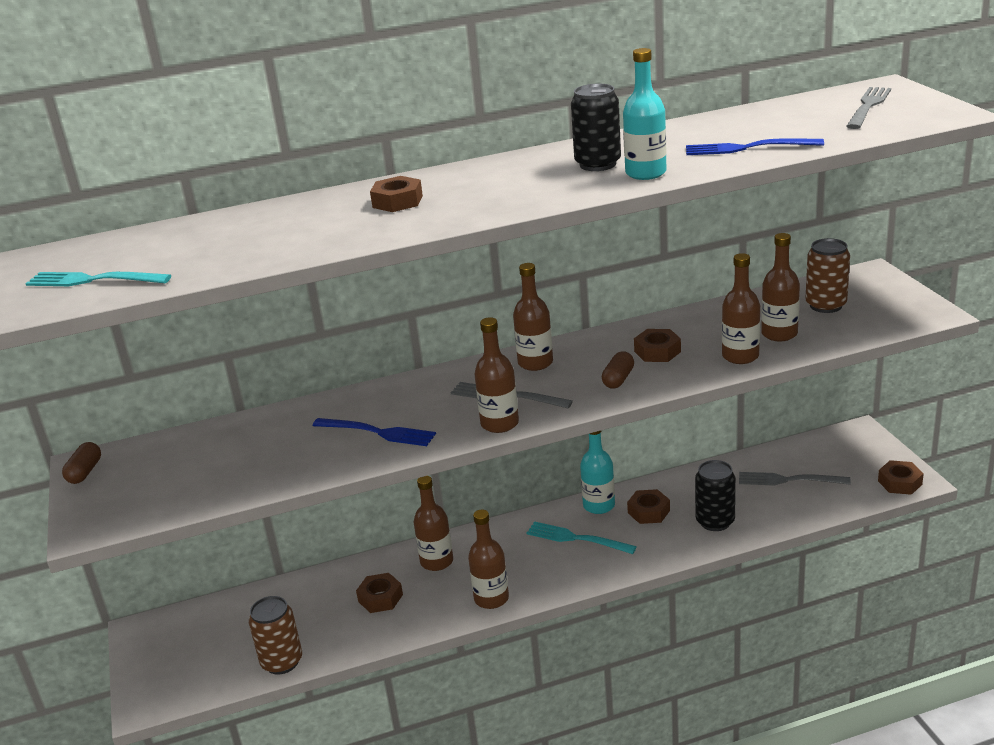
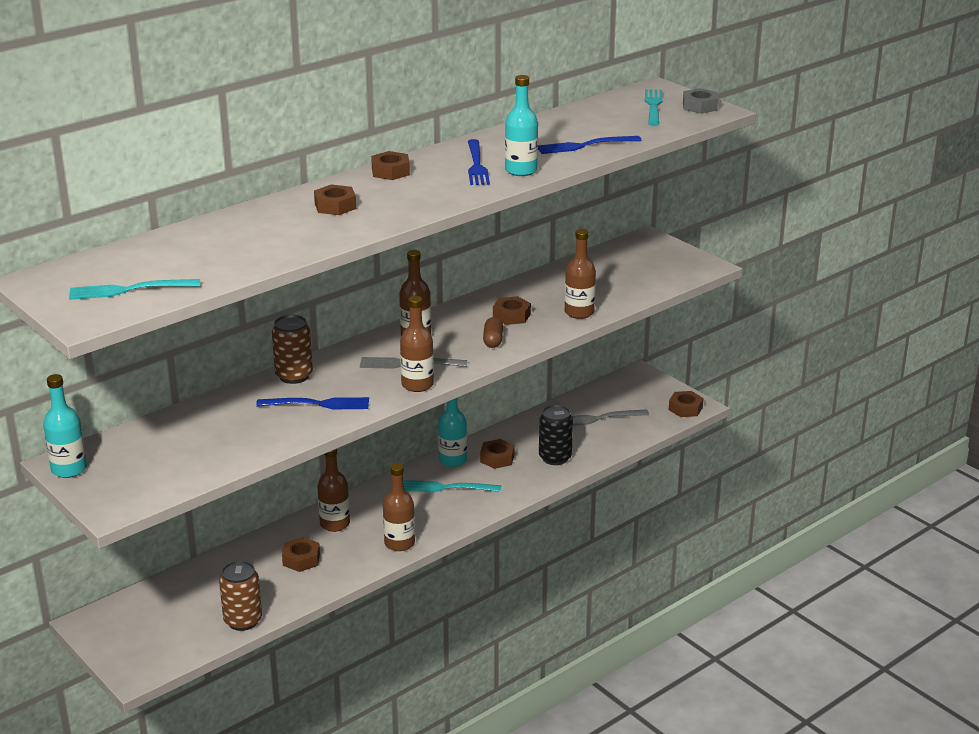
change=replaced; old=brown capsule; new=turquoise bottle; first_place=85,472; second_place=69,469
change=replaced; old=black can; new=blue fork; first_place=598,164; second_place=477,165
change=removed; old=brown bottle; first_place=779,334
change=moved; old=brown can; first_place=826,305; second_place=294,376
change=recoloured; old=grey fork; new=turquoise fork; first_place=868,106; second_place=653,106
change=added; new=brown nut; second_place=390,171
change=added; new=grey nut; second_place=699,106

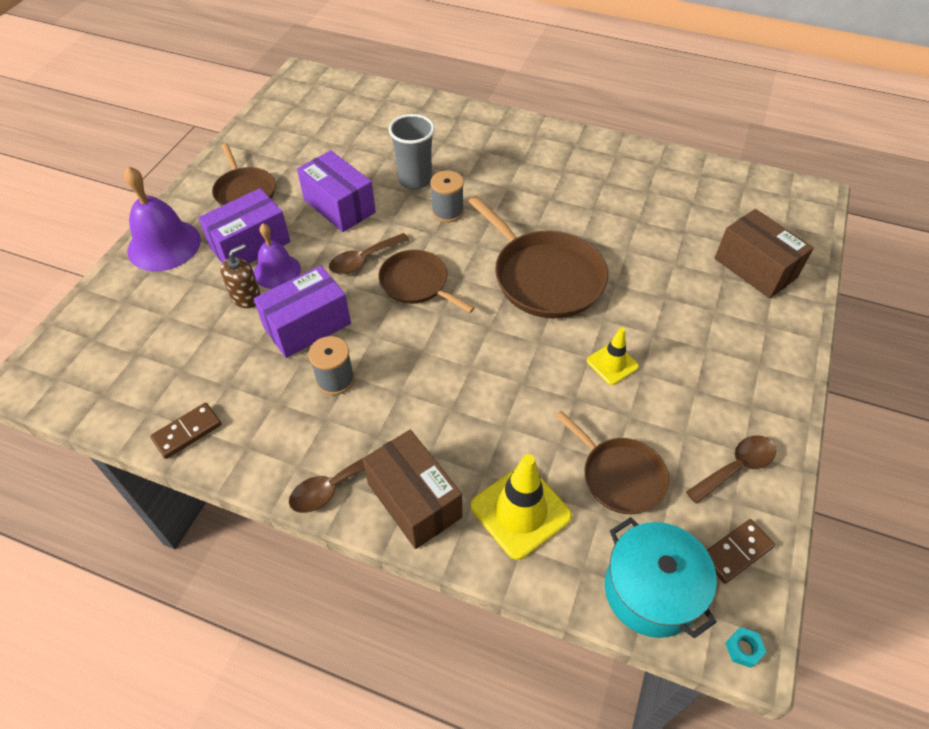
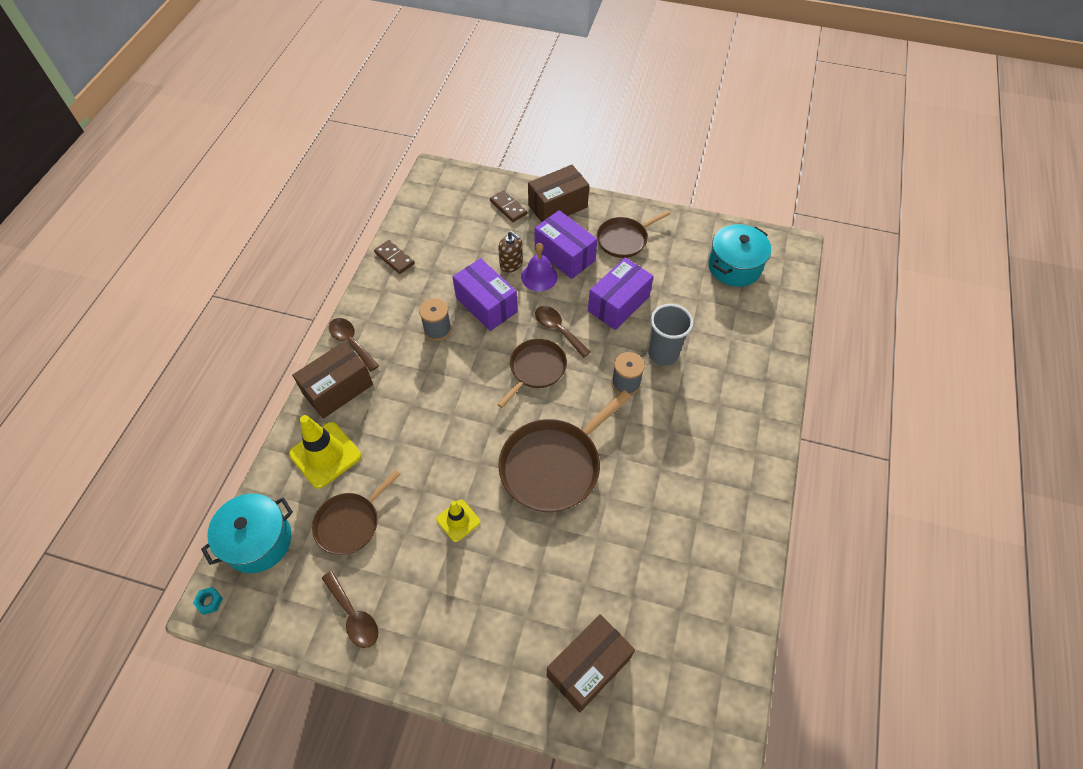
change=replaced; old=purple bell; new=brown box; first_place=164,245; second_place=558,206
change=moved; old=brown domino; first_place=736,552; second_place=508,207
change=added; new=turquoise pot; second_place=734,266

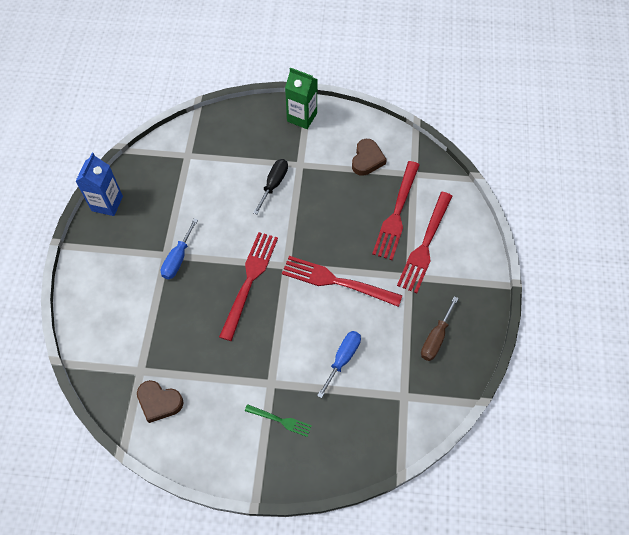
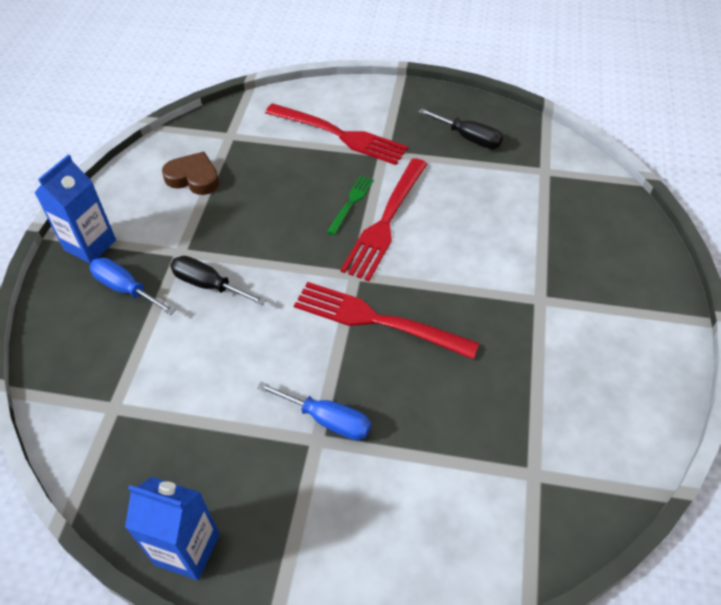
change=removed; old=brown heart; first_place=159,402
change=moved; old=green fork; first_place=280,420; second_place=351,203
change=recoloured; old=green carton; new=blue carton; first_place=302,117; second_place=90,245
change=moved; old=blue screwdriver; first_place=343,359; second_place=126,289
change=removed; old=red fork; first_place=397,213
change=recoloured; old=brown screwdriver; new=black screwdriver; first_place=435,338; second_place=469,138

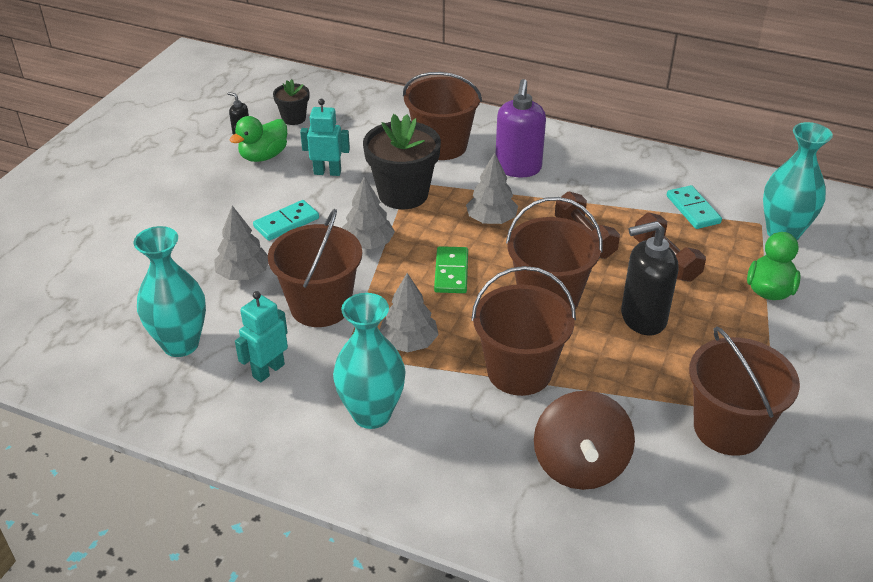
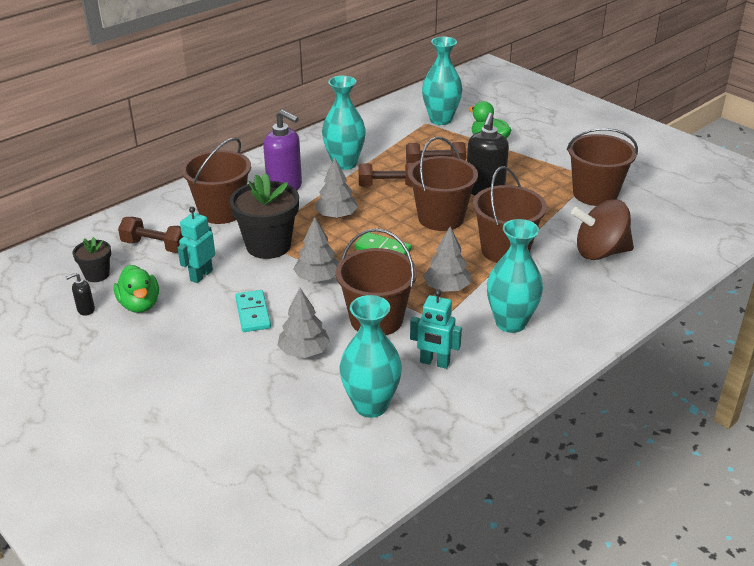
change=turned; old=turquoise robot; first_place=268,370; second_place=434,363; degrees=-45
change=turned; old=brown spinning top; first_place=579,465; second_place=600,252; degrees=150
change=removed; old=turquoise domino; first_place=693,209
change=added; new=brown dumbbell; second_place=155,246
change=added; new=turquoise vase; second_place=344,163

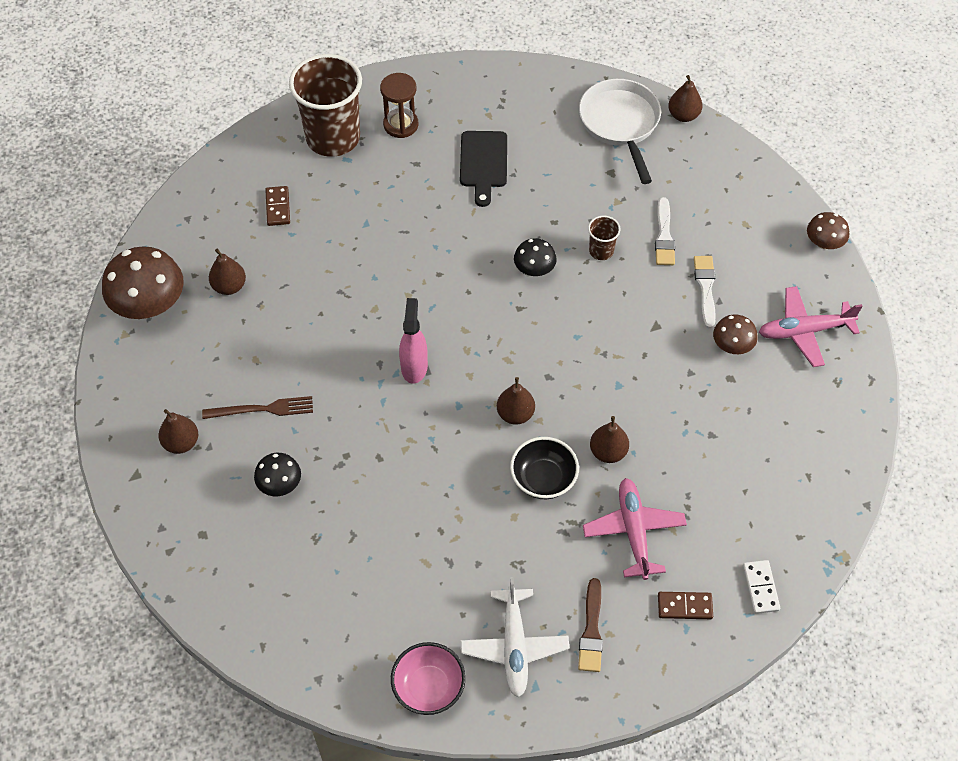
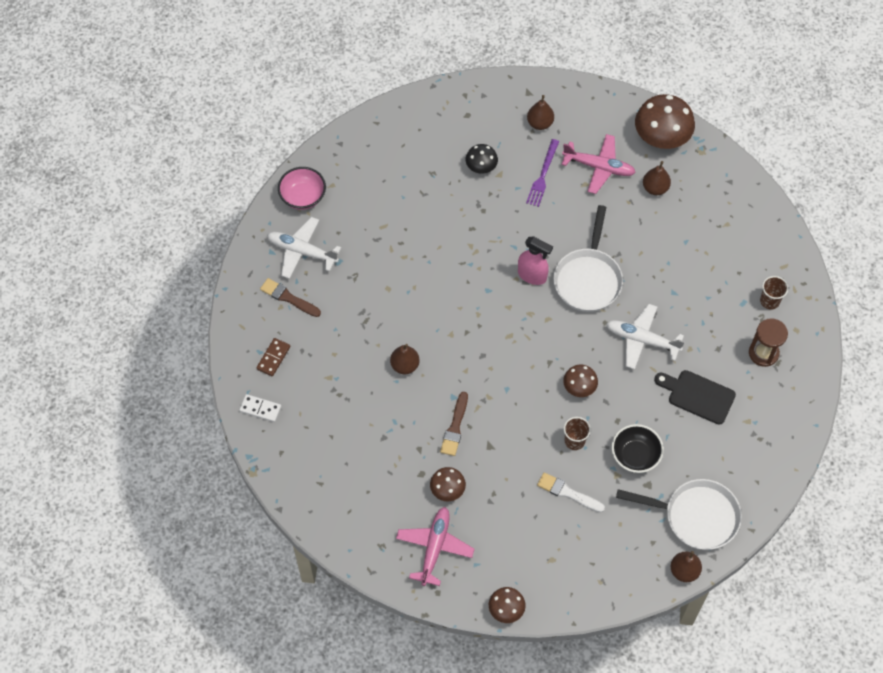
change=recoloured; old=brown fork; new=purple fork; first_place=262,409; second_place=543,175
change=removed; old=brown domino; first_place=278,207
change=resized; old=brown cup; first_place=333,137; second_place=769,301; factor=0.43
change=removed; old=brown pear; first_place=515,414
change=moved; old=black bowl; first_place=543,479; second_place=635,455
change=recoloured; old=black mushroom; new=brown mushroom; first_place=534,269; second_place=579,387
change=moved; old=pink plane; first_place=634,531; second_place=599,167
change=removed; old=white brush; first_place=705,288
change=added; new=brown brush; second_place=455,427
change=added; new=white pan; second_place=588,279
change=added; new=white plane; second_place=642,340

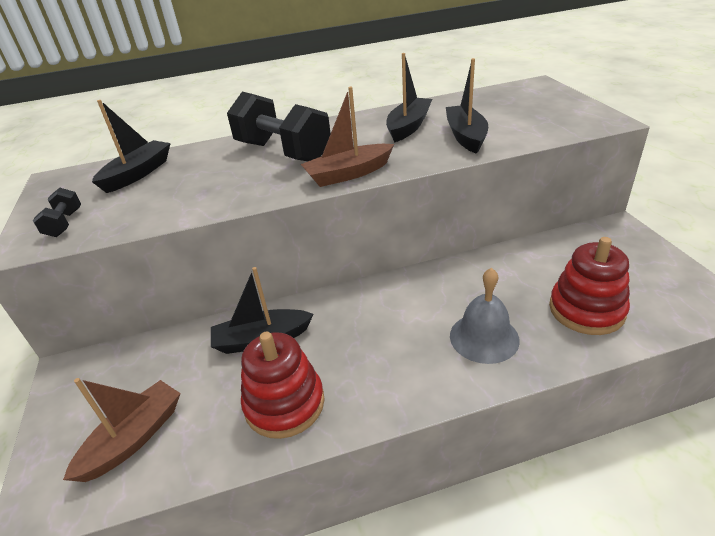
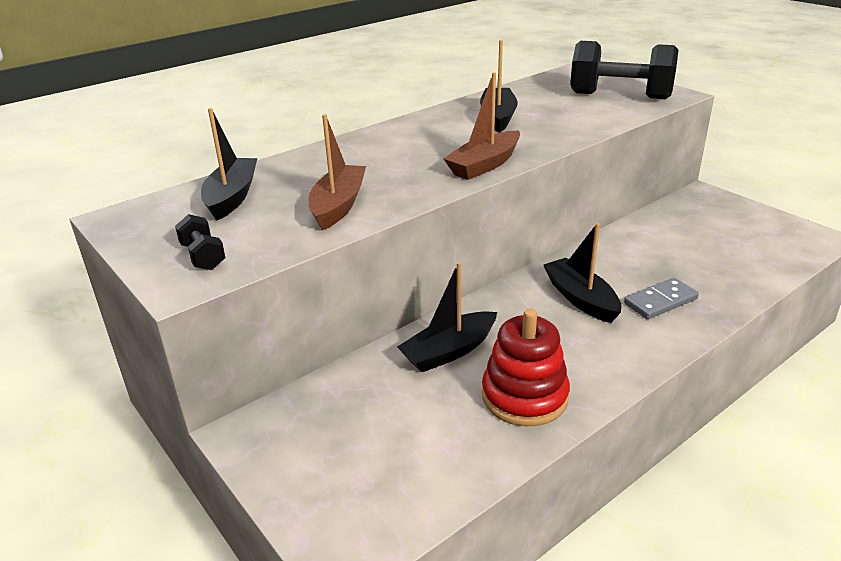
change=moved; old=brown boat; first_place=134,438; second_place=338,206
change=moved; old=black dumbbell; first_place=283,152; second_place=620,96
change=moved; old=black boat; first_place=466,136; second_place=581,299
change=replaced; old=grey bell; new=grey domino; first_place=484,337; second_place=660,301
change=removed; old=red stacking toy; first_place=586,310

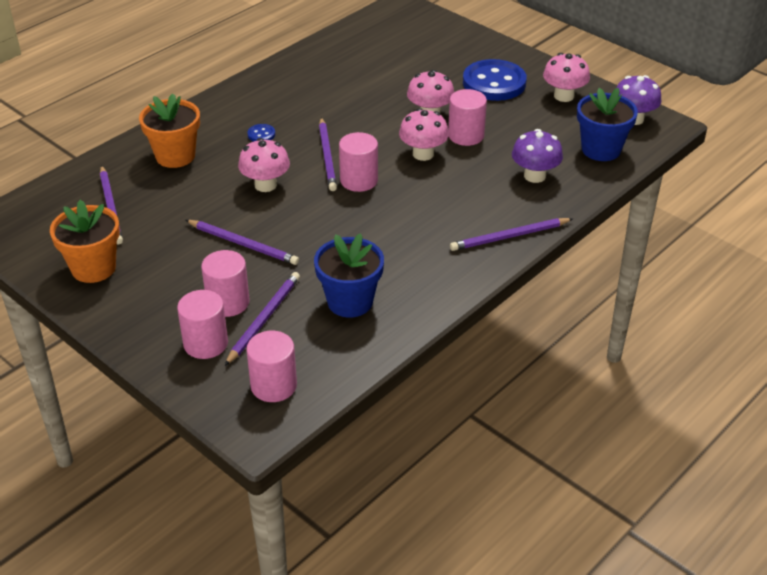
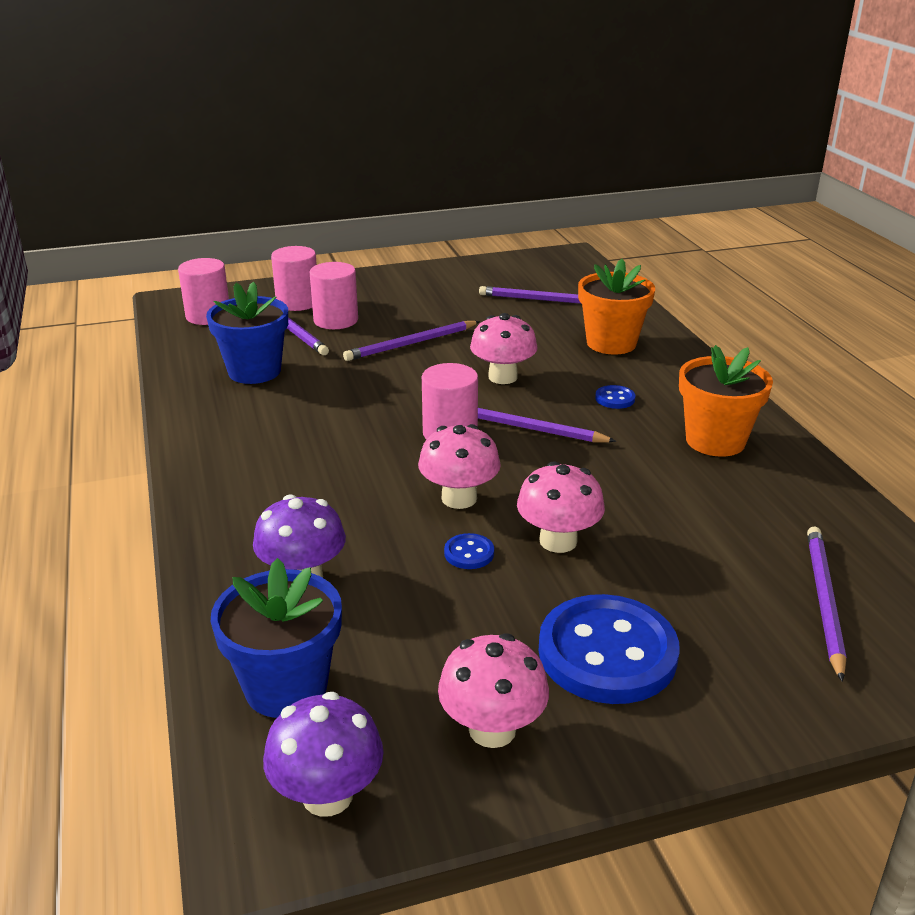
change=moved; old=orange flower pot; first_place=93,268; second_place=715,441
change=replaced; old=pink cylinder; new=blue button; first_place=466,135; second_place=469,553
change=moved; old=purple pencil; first_place=509,237; second_place=823,601

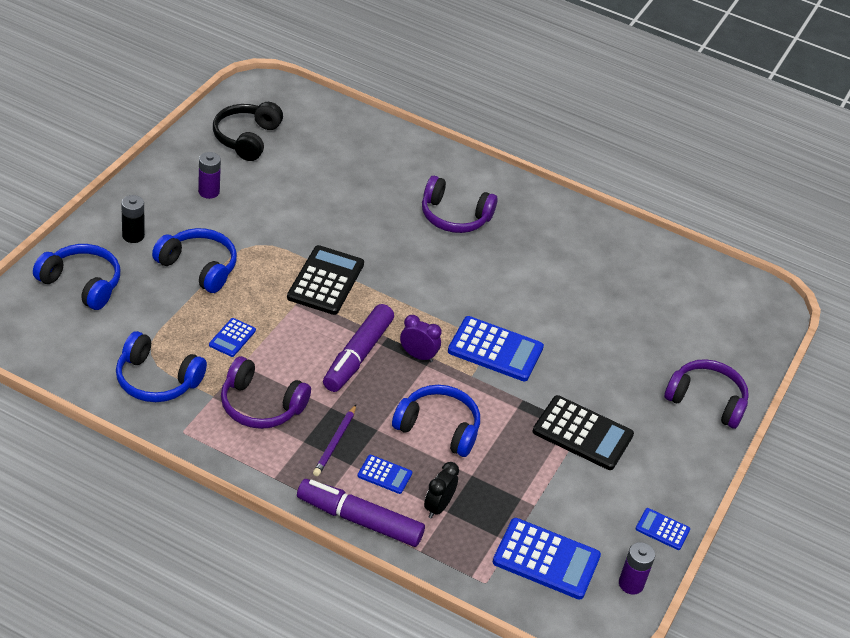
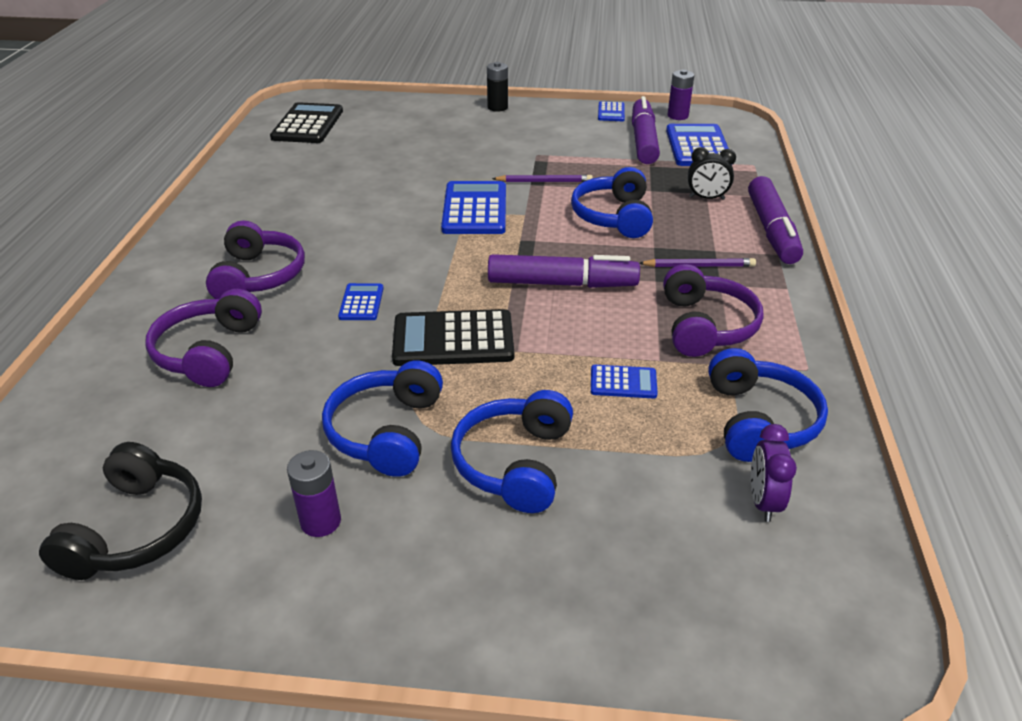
change=moved; old=blue headphones; first_place=82,284; second_place=387,431
change=moved; old=black battery; first_place=133,236; second_place=497,107
change=turned; old=black headphones; first_place=246,138; second_place=136,529; degrees=-75
change=moved; old=blue calculator; first_place=384,474; second_place=361,302
change=moved; old=purple clock; first_place=418,356; second_place=763,502
change=moved; old=black calculator; first_place=582,433; second_place=308,124
change=moved; old=purple headphones; first_place=706,401; second_place=209,352
change=added; new=purple pencil; second_place=544,181
change=added; new=purple marker; second_place=643,140

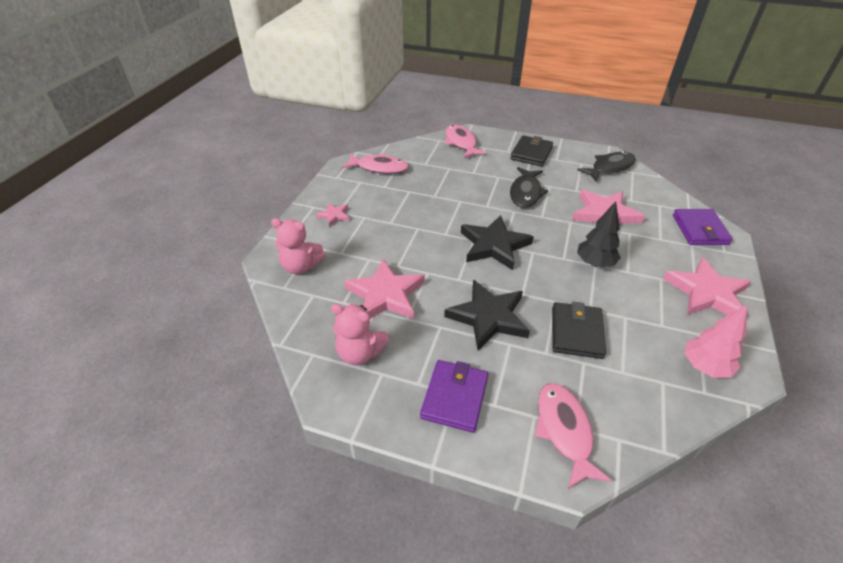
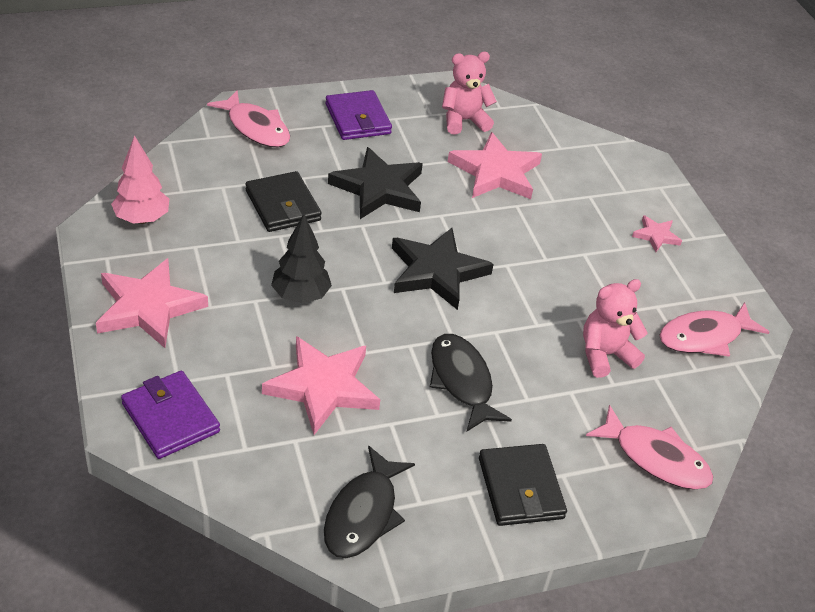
change=moved; old=pink teddy bear; first_place=301,266; second_place=605,355

